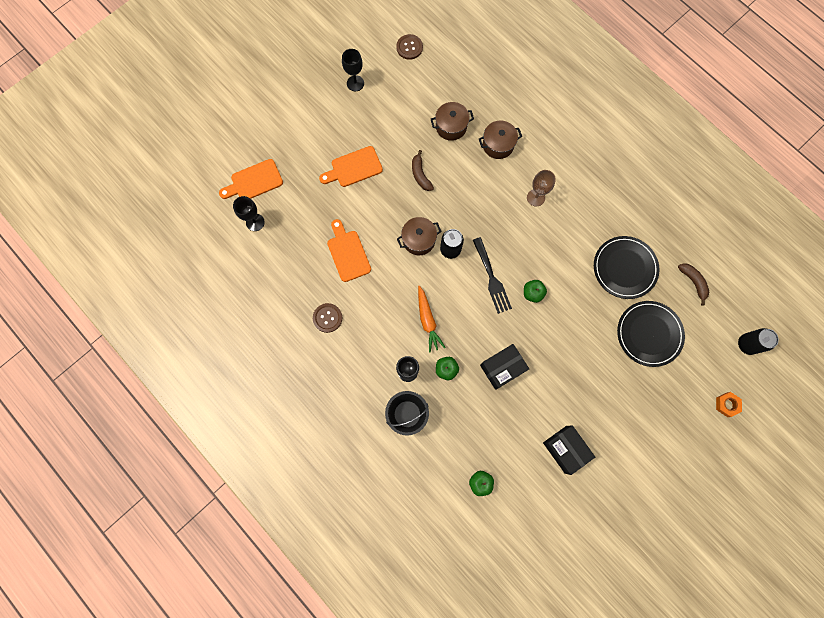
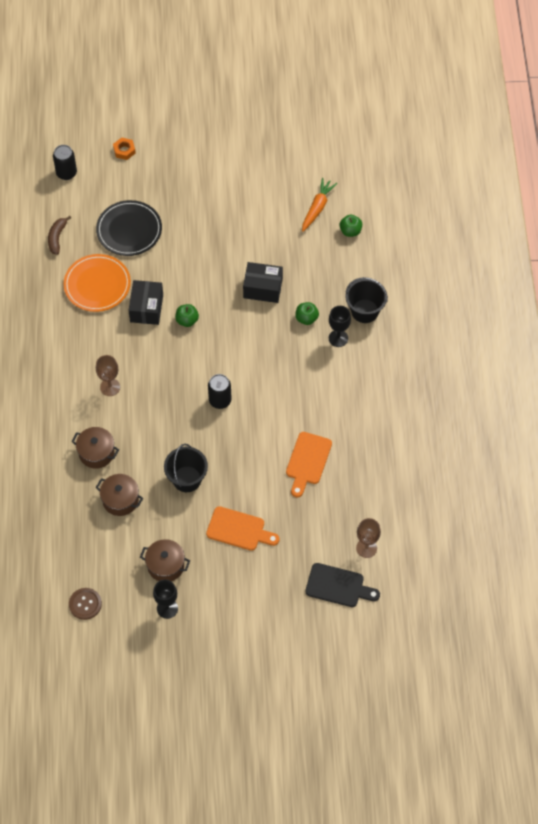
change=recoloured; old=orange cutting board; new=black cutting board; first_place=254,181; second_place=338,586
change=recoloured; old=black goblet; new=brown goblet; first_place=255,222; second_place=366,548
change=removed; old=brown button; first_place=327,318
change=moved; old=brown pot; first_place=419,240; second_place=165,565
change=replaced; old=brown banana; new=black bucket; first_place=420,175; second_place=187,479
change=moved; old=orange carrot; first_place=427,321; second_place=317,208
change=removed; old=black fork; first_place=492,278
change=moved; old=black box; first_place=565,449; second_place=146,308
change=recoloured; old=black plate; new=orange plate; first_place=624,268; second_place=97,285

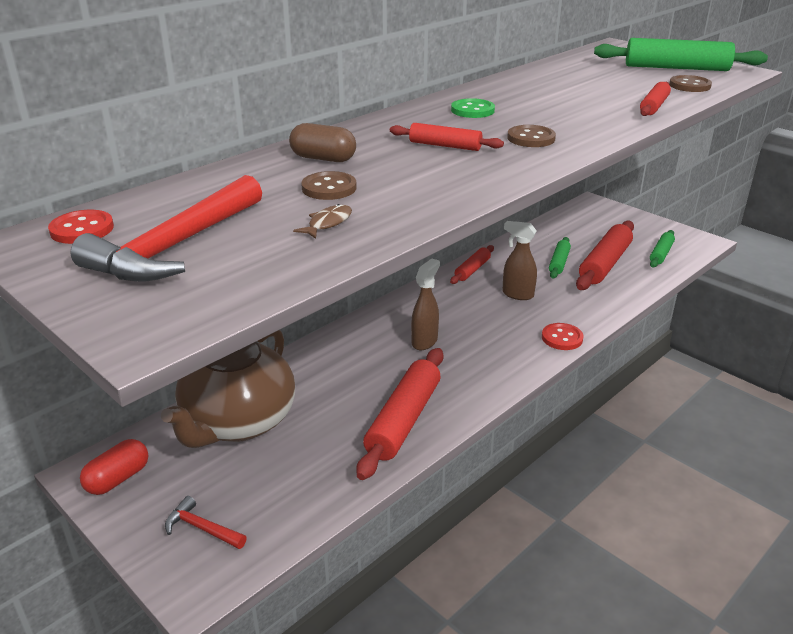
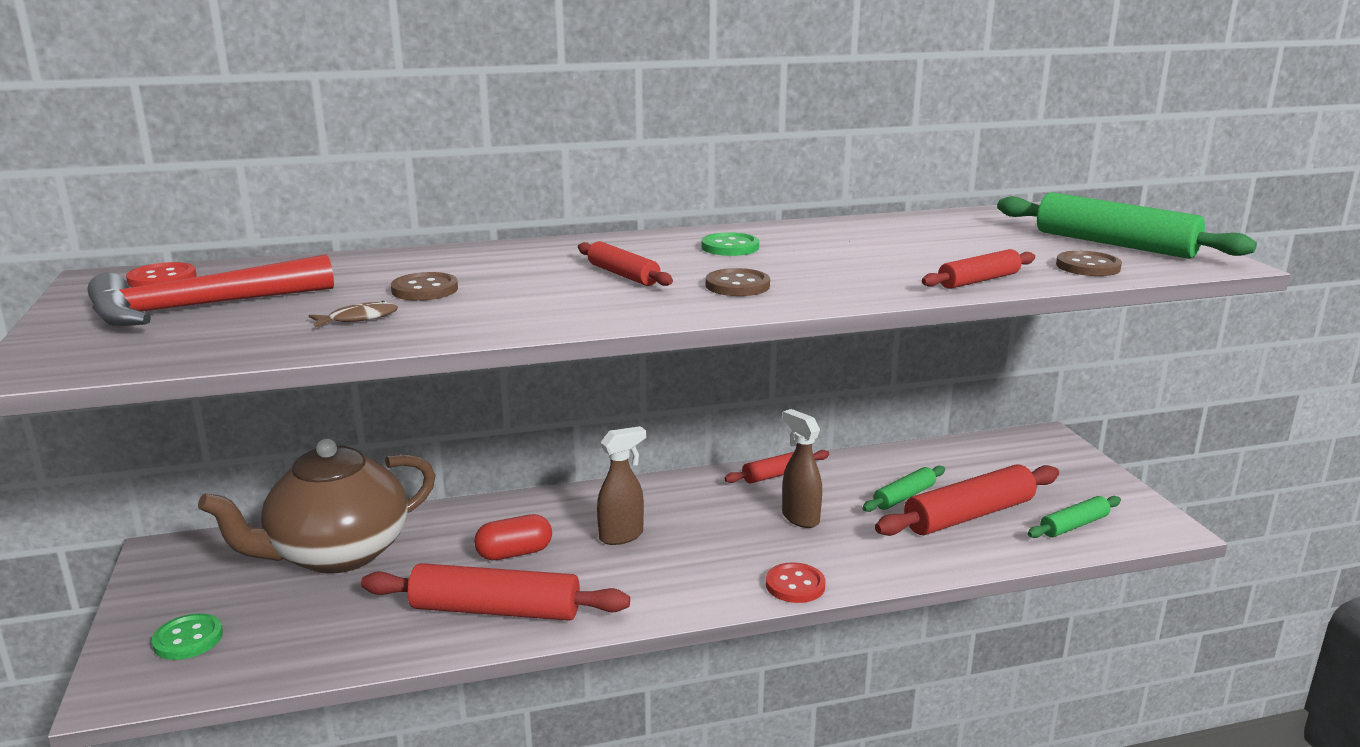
change=moved; old=red capsule; first_place=118,479; second_place=514,553
change=replaced; old=red hammer; new=green button; first_place=202,528; second_place=188,639
change=removed; old=brown capsule; first_place=323,158
change=turned; old=red rolling pin; first_place=404,420; second_place=496,610; degrees=45

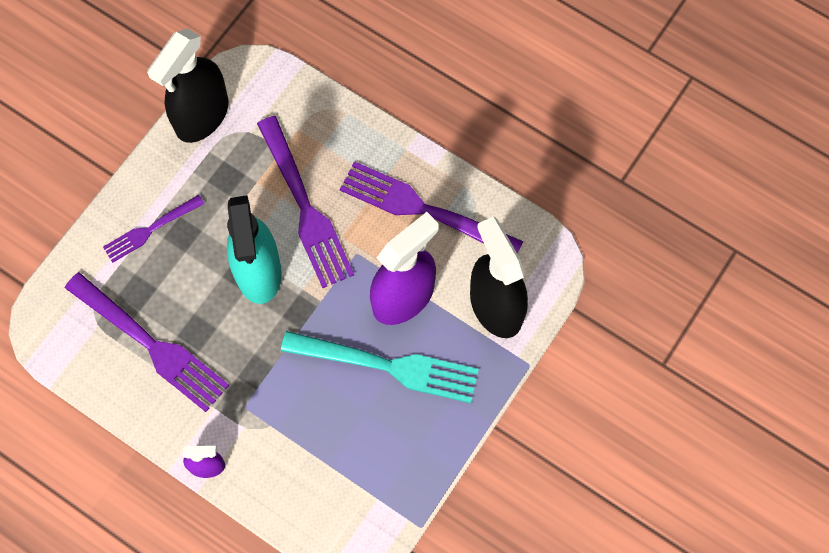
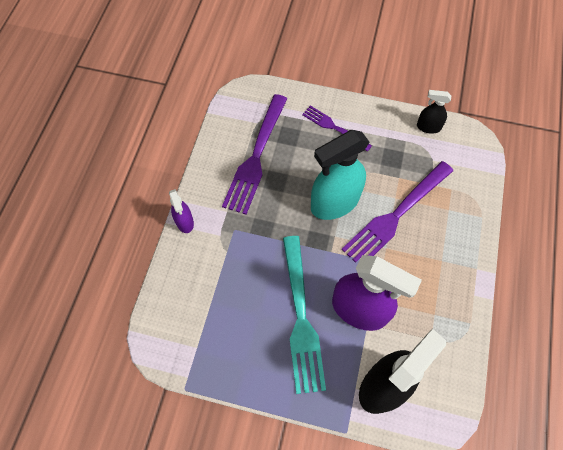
change=resized; old=black spray bottle; first_place=201,116; second_place=428,127; factor=0.49
change=removed; old=purple fork; first_place=423,210

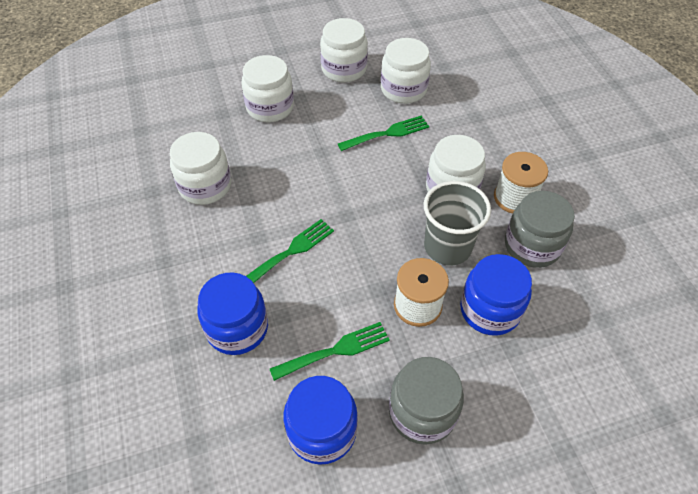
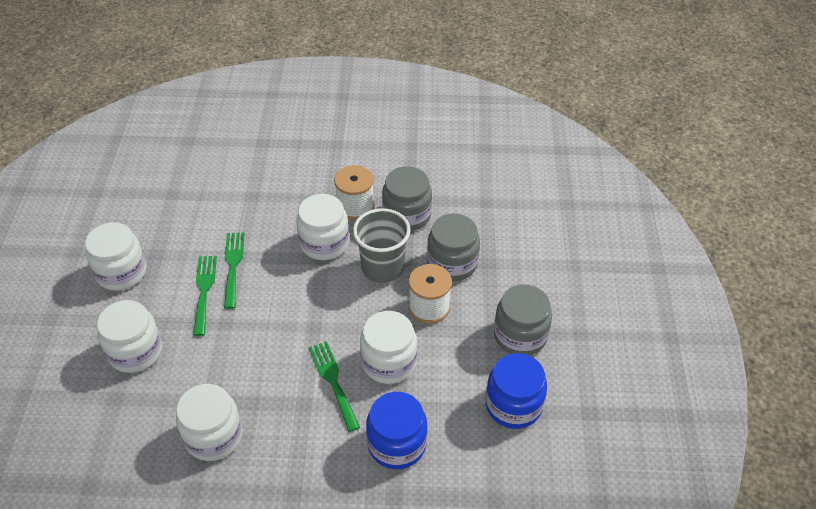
change=moved; old=green fork; first_place=335,350; second_place=204,291
change=moved; old=white jar; first_place=403,89; second_place=389,362
change=recoloured; old=blue jar; new=grey jar; first_place=490,310; second_place=452,263

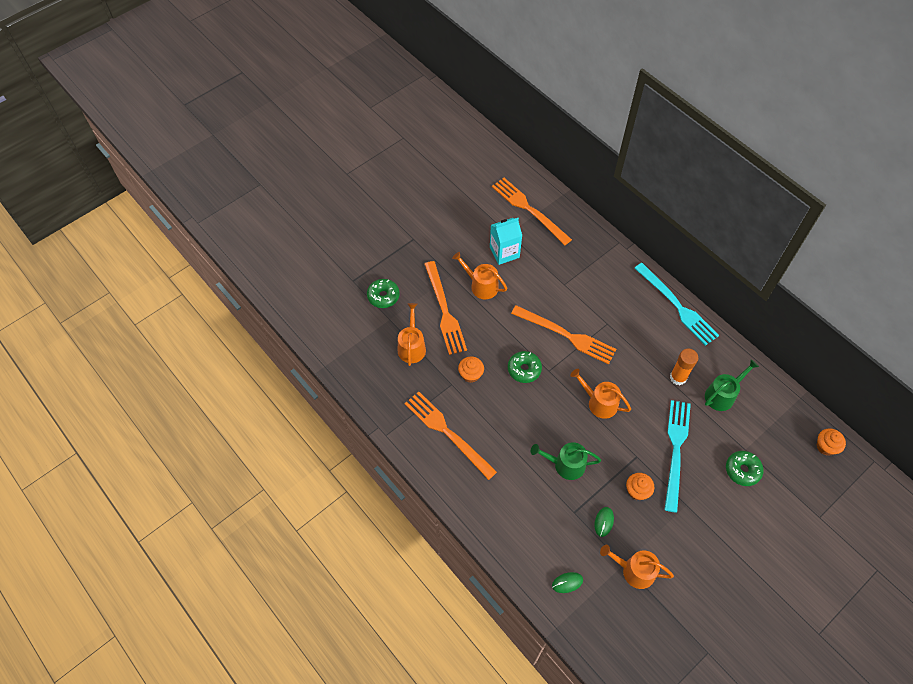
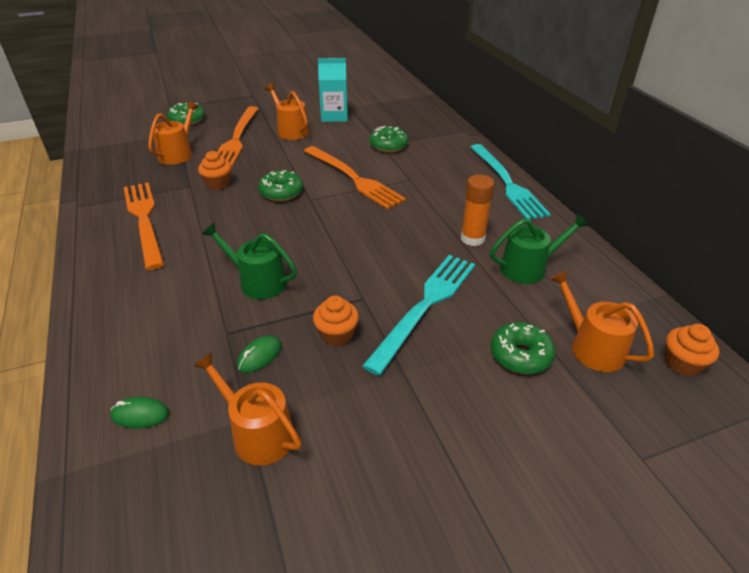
change=removed; old=orange fork; first_place=529,209
change=moved; old=orange watering can; first_place=599,402; second_place=592,347
change=added; new=green donut; second_place=388,146

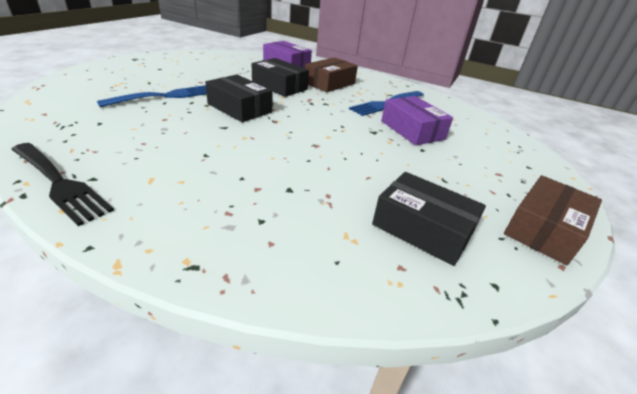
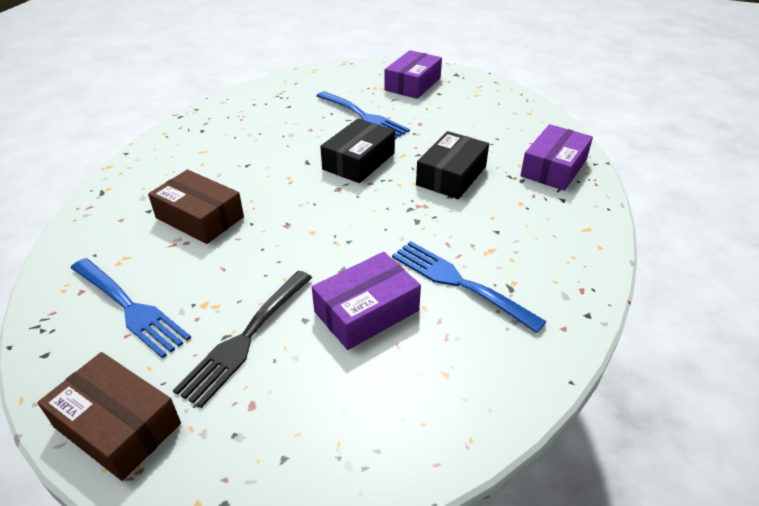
change=moved; old=black fork; first_place=59,183; second_place=246,338
change=moved; old=brown box; first_place=329,83; second_place=200,217
change=replaced; old=black box; new=blue fork; first_place=422,228; second_place=130,308
change=added; new=purple box; second_place=412,84

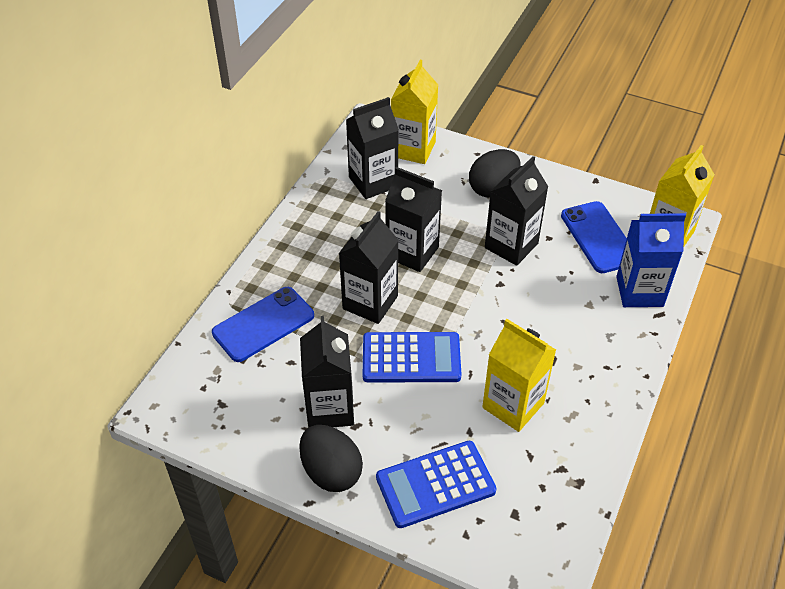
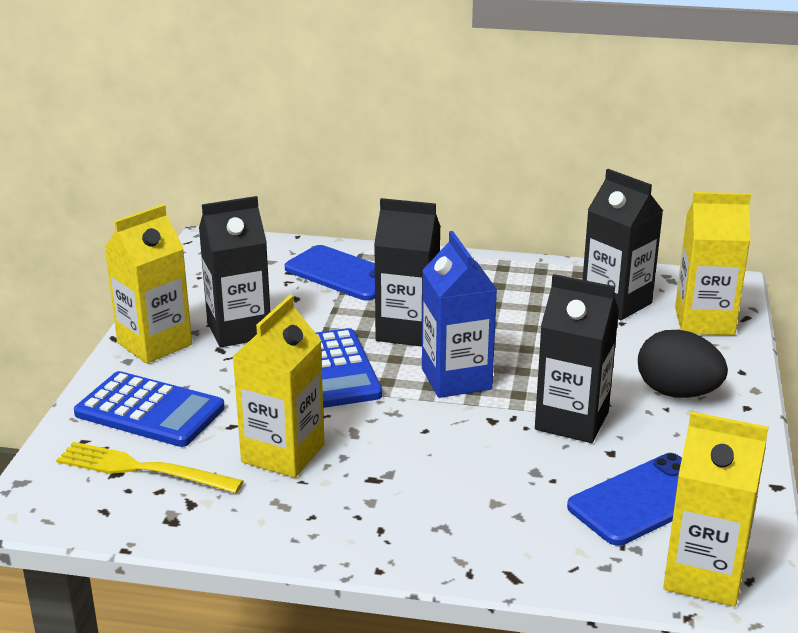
change=replaced; old=black egg; new=yellow carton; first_place=331,472; second_place=154,344
change=turned; old=blue calculator; first_place=435,484; second_place=149,411; degrees=150
change=removed; old=black carton; first_place=412,252
change=moved; old=blue carton; first_place=639,291; second_place=456,379
change=added; new=yellow fork; second_place=143,469

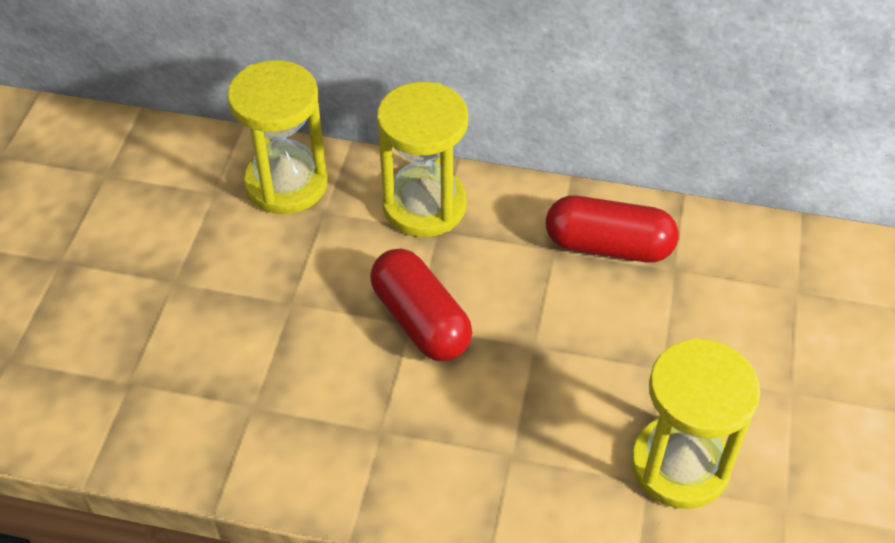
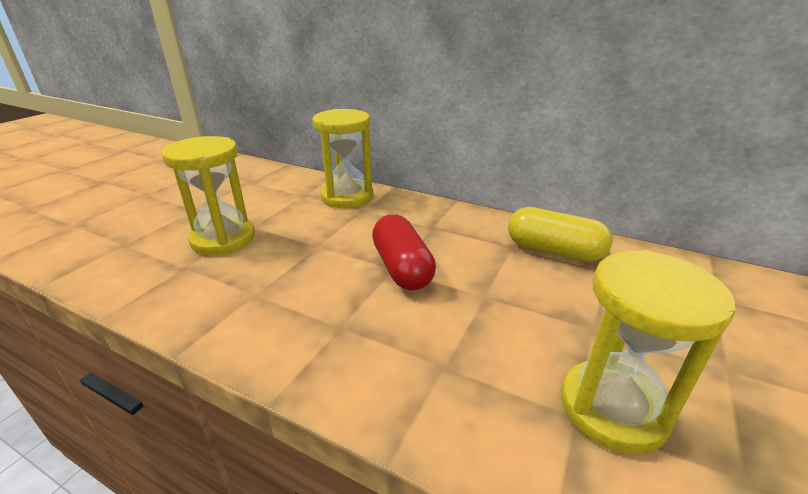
change=moved; old=yellow hourglass; first_place=424,205; second_place=223,239
change=recoloured; old=red capsule; new=yellow capsule; first_place=608,246; second_place=554,251

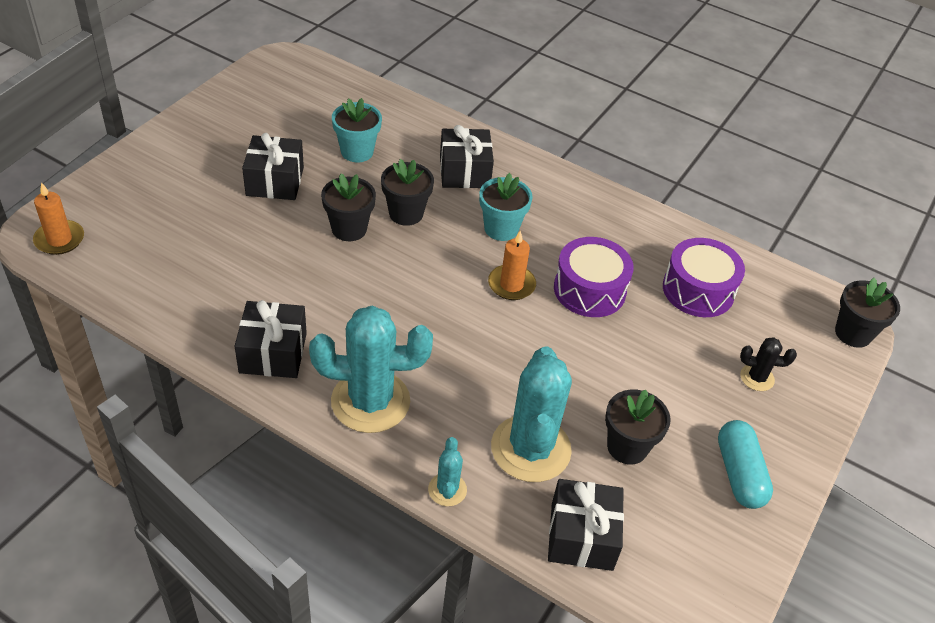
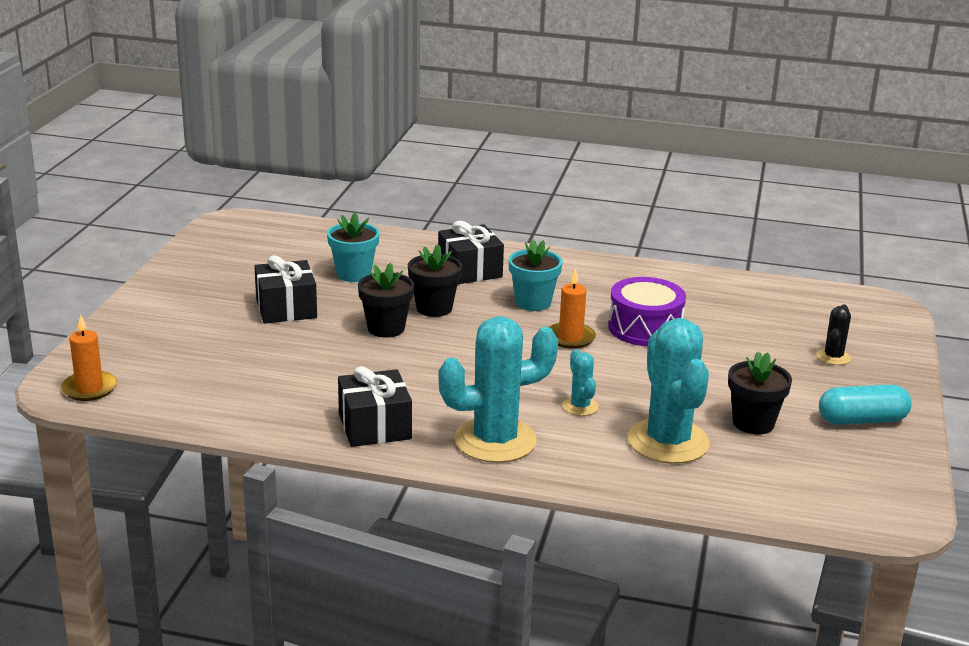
change=moved; old=turquoise cactus; first_place=447,490; second_place=580,406
change=removed; old=black gift; first_place=581,536
change=removed; old=purple drum; first_place=698,290
change=turned; old=turquoise capsule; first_place=739,473; second_place=862,420; degrees=-75
change=turned; old=black cactus; first_place=757,378; second_place=833,357; degrees=-60
change=removed; old=black flower pot; first_place=853,333

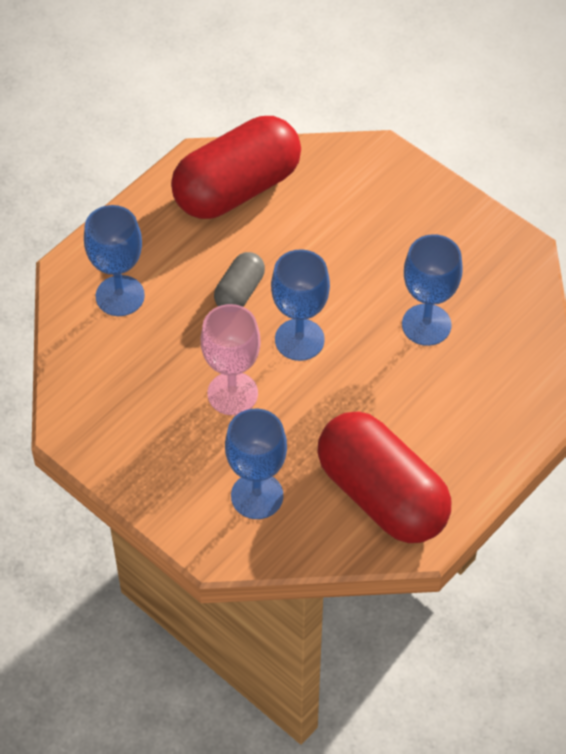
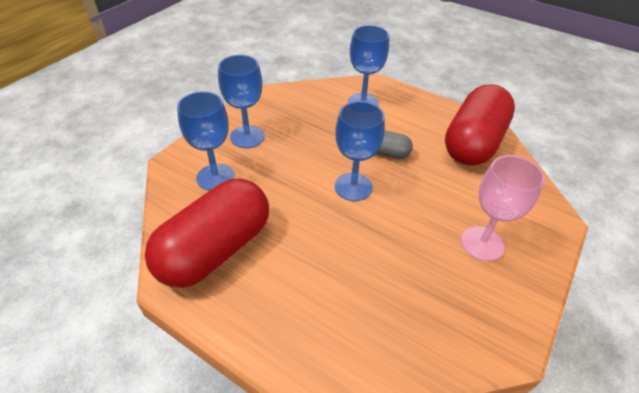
change=turned; old=red capsule; first_place=237,188; second_place=473,143; degrees=75
change=moved; old=pink goblet; first_place=232,393; second_place=482,243
change=moved; old=blue goblet; first_place=426,325; second_place=247,137

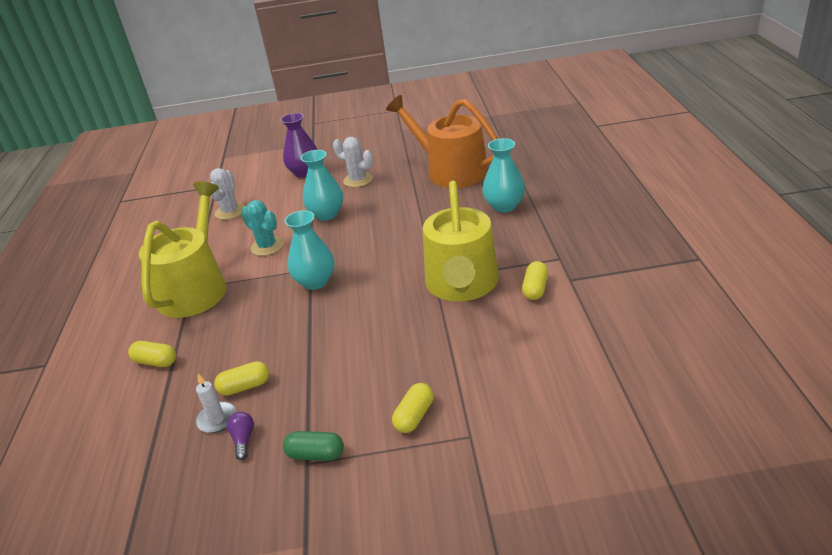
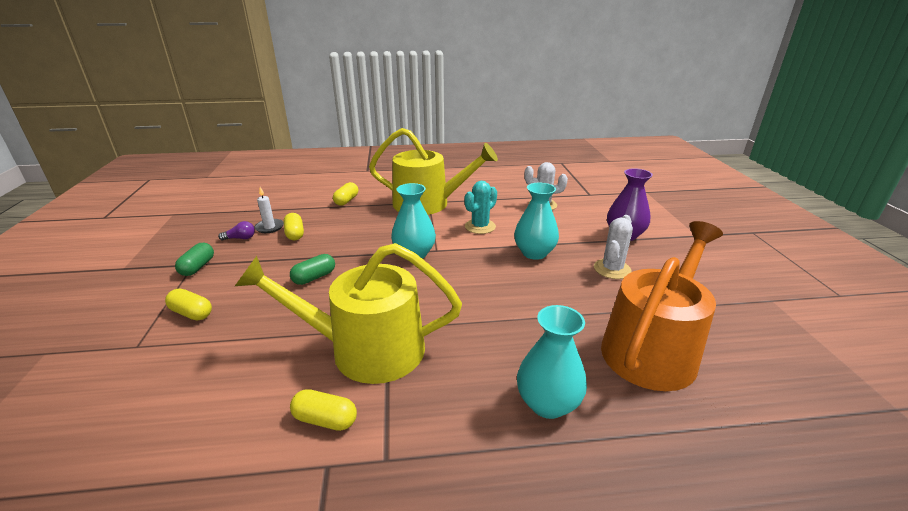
change=added; new=green capsule; second_place=314,277

